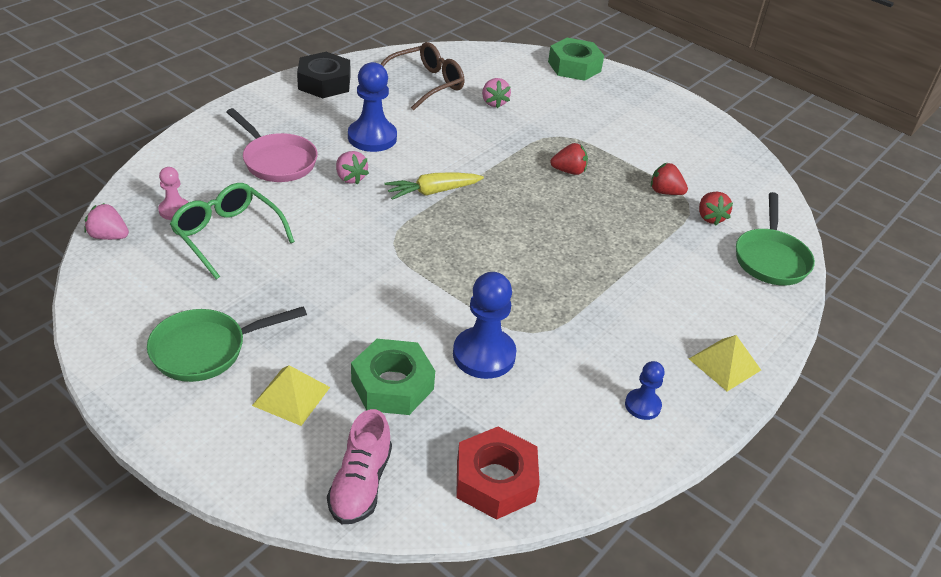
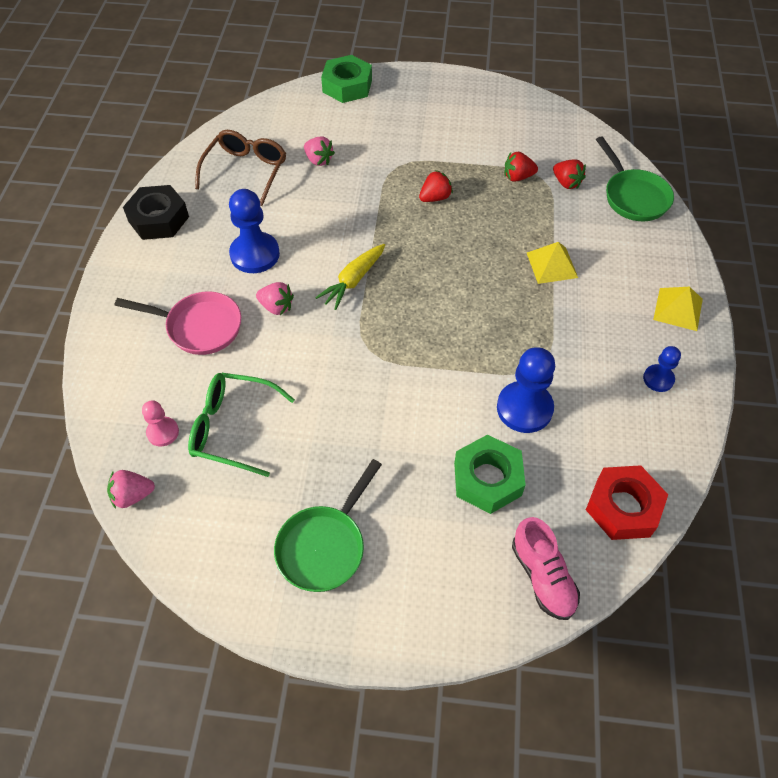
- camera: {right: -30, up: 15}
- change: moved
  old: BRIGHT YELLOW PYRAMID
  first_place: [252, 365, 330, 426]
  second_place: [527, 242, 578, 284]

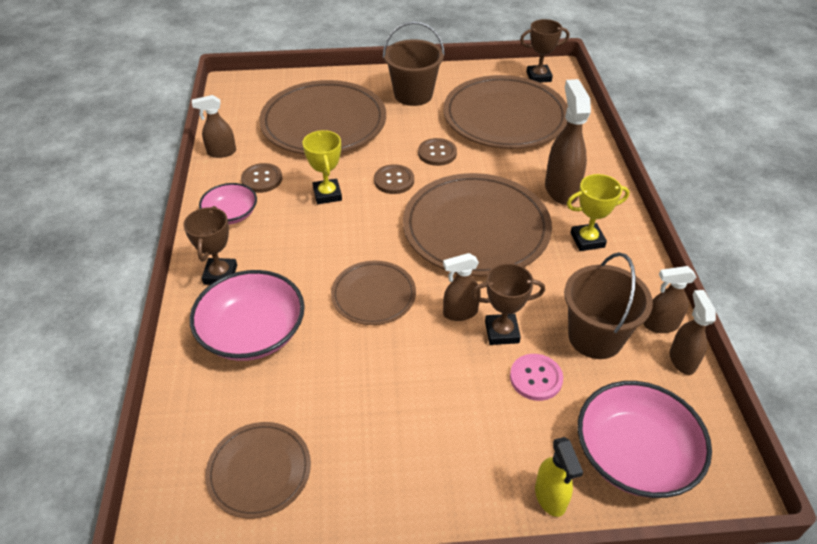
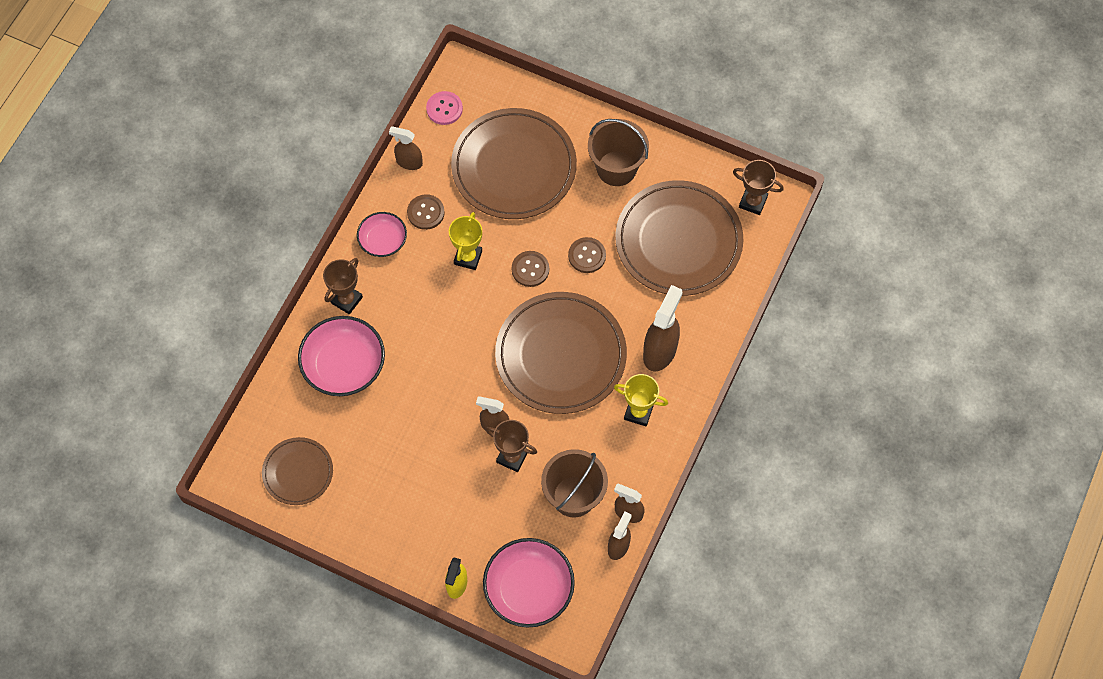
- camera: {right: 30, up: 20}
- change: removed
  old: RUSSET FLAT DISH
  first_place: [331, 261, 416, 325]
- change: moved
  old: PINK SEWING BUTTON
  first_place: [510, 354, 563, 401]
  second_place: [426, 91, 463, 125]

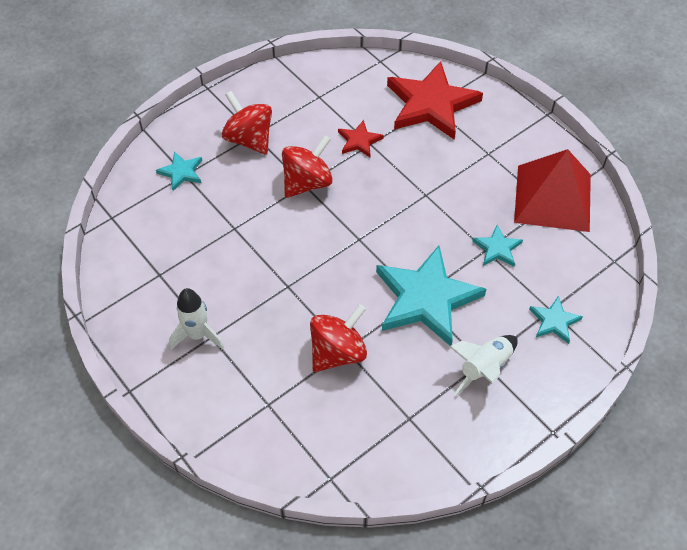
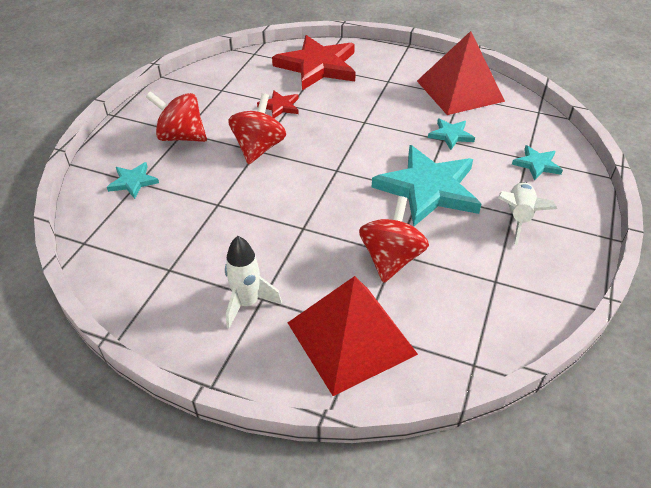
- camera: {right: -30, up: -10}
- change: added
  new: RED PYRAMID
  second_place: [288, 276, 418, 396]

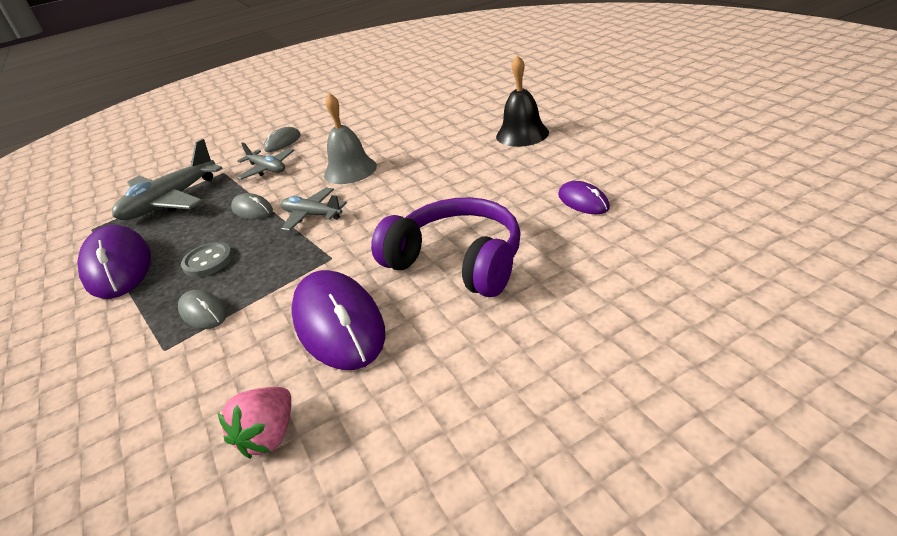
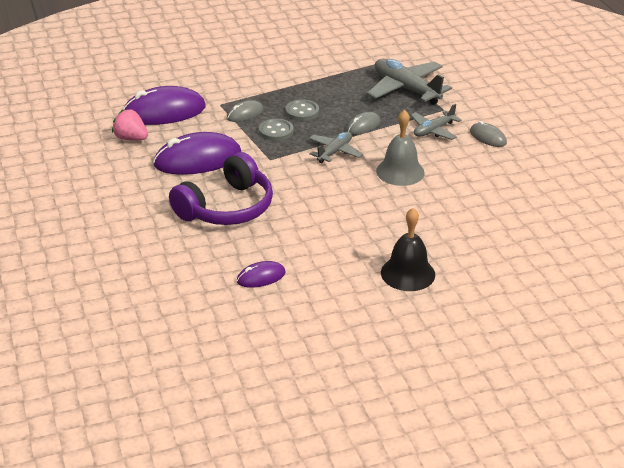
- camera: {right: 95, up: 0}
- change: moved
  old: VIOLET PC MOUSE
  first_place: [77, 225, 151, 299]
  second_place: [123, 86, 206, 125]
- change: added
  new: ASH-GREY SEWING BUTTON
  second_place: [259, 119, 294, 141]

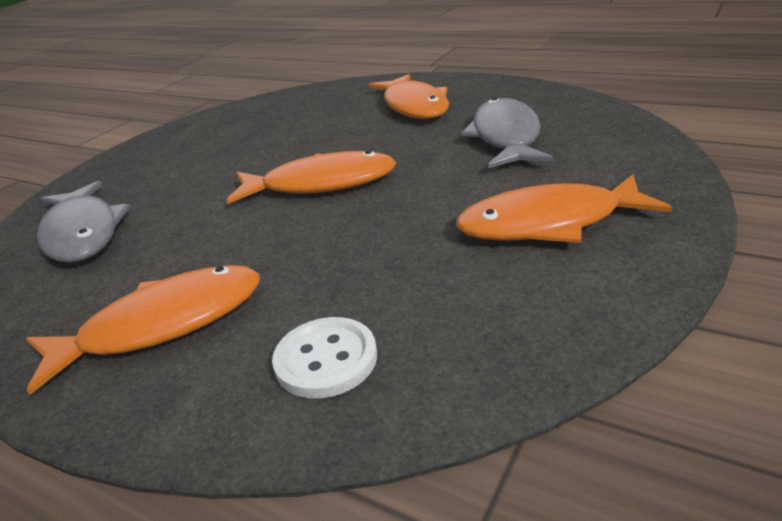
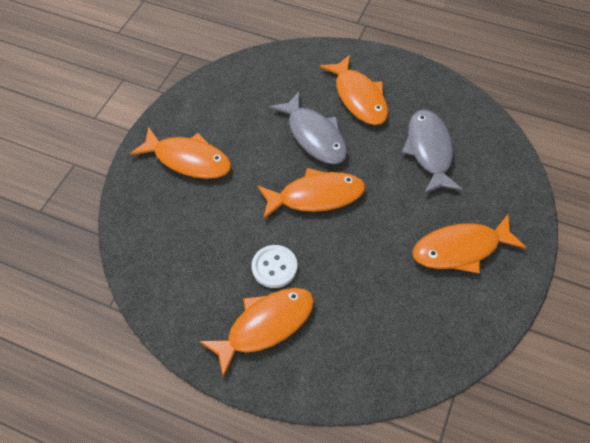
- camera: {right: -10, up: 25}
- change: moved
  old: ASH-GREY TOY FISH
  first_place: [37, 180, 130, 263]
  second_place: [269, 92, 347, 165]
- change: moved
  old: SNOW-WHITE SEWING BUTTON
  first_place: [272, 317, 377, 399]
  second_place: [252, 245, 297, 288]
- change: added
  new: ORANGE TOY FISH
  second_place: [130, 127, 231, 179]

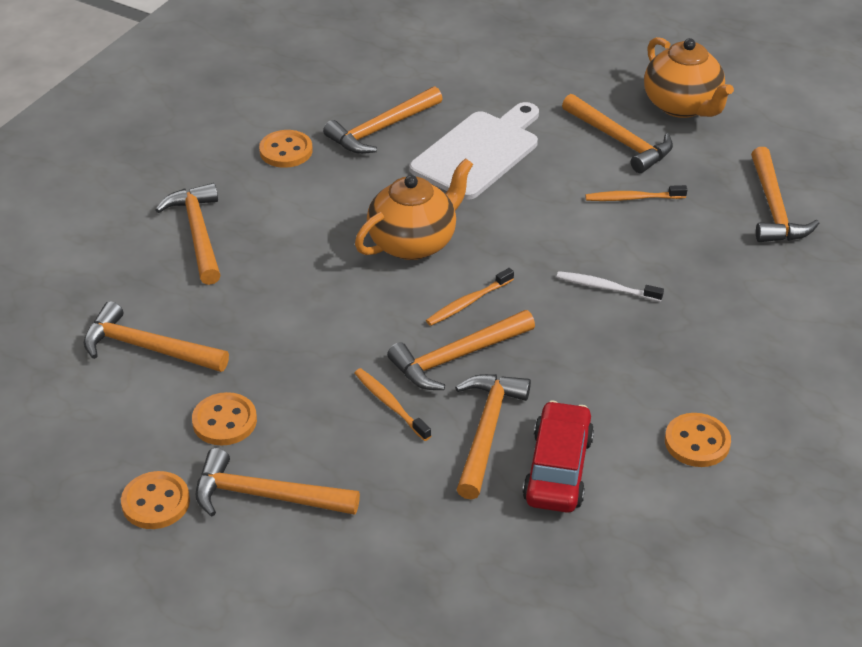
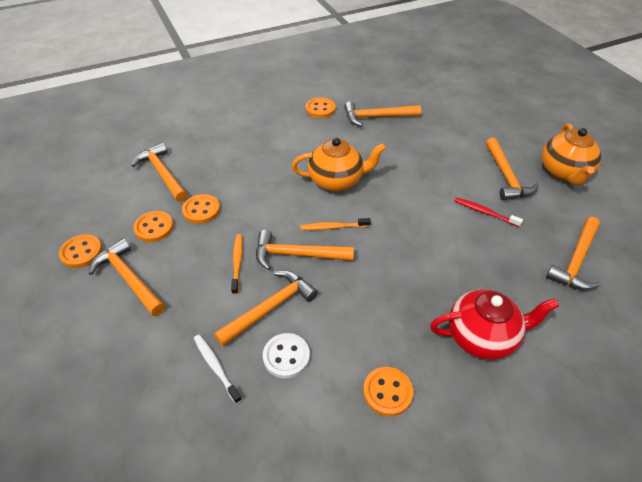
- camera: {right: 35, up: 5}
- change: removed
  old: ORANGE CARPENTER'S HAMMER
  first_place: [155, 183, 221, 285]
- change: removed
  old: SNOW-WHITE CUTTING BOARD
  first_place: [410, 102, 539, 200]
- change: replaced
  old: RED CAR
  new: SNOW-WHITE SEWING BUTTON
  first_place: [522, 401, 594, 513]
  second_place: [263, 333, 310, 379]
- change: moved
  old: SNOW-WHITE DENTAL BRUSH
  first_place: [556, 271, 664, 302]
  second_place: [194, 335, 242, 404]
- change: recoloured
  old: ORANGE DENTAL BRUSH
  new: RED DENTAL BRUSH
  first_place: [585, 185, 687, 201]
  second_place: [454, 197, 523, 227]
- change: added
  new: ORANGE SEWING BUTTON
  second_place: [182, 194, 220, 224]
- change: added
  new: RED TEA POT
  second_place: [430, 289, 559, 360]

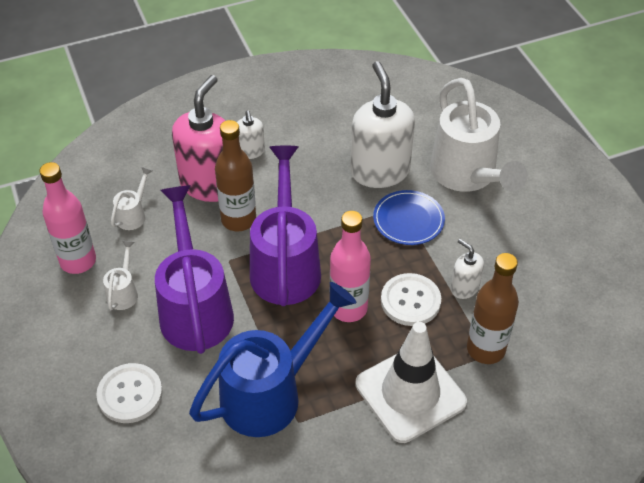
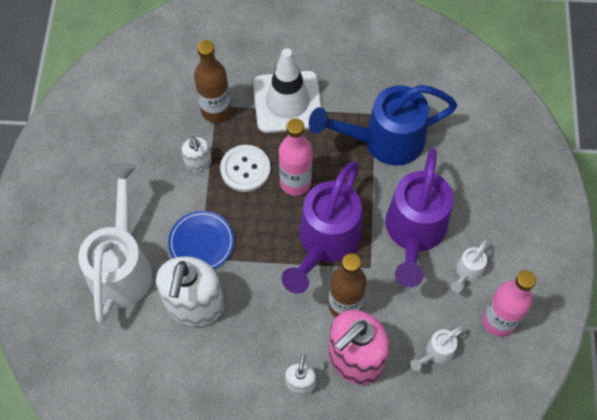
- camera: {right: -155, up: 15}
- change: removed
  old: SNOW-WHITE SEWING BUTTON
  first_place: [96, 363, 163, 423]

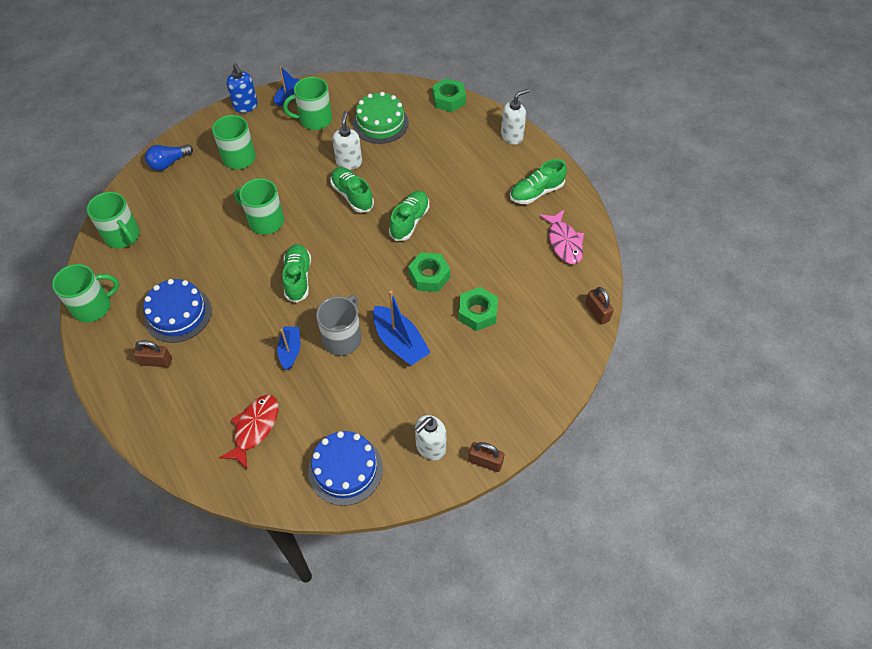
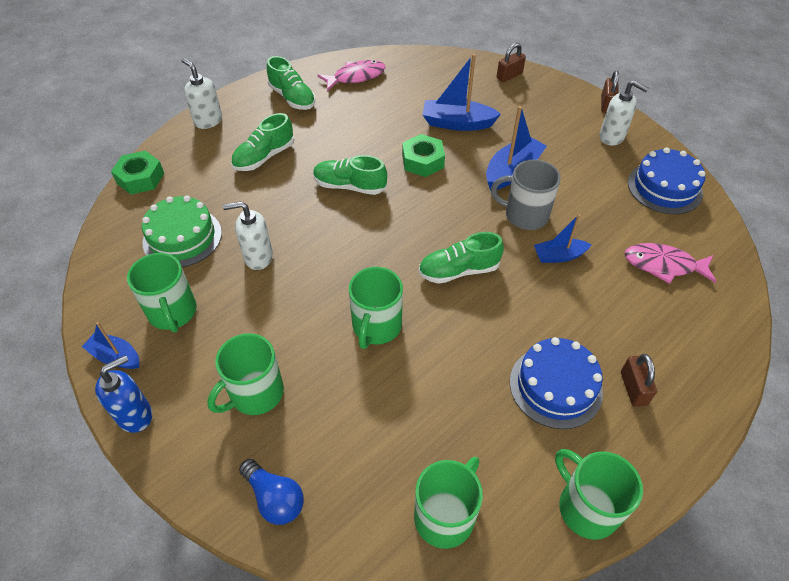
- camera: {right: -100, up: -5}
- change: recoloured
  old: RED TOY FISH
  new: PINK TOY FISH
  first_place: [219, 395, 278, 469]
  second_place: [624, 243, 717, 284]
- change: moved
  old: EMERALD LACE-UP SHOE
  first_place: [330, 167, 374, 213]
  second_place: [231, 113, 294, 171]
- change: replaced
  old: EMERALD HEX NUT
  new: ROYAL BLUE TOY BOAT
  first_place: [458, 287, 498, 331]
  second_place: [423, 54, 501, 131]
- change: moved
  old: RUSSET SMALL LOCK
  first_place: [585, 287, 614, 325]
  second_place: [497, 43, 526, 82]

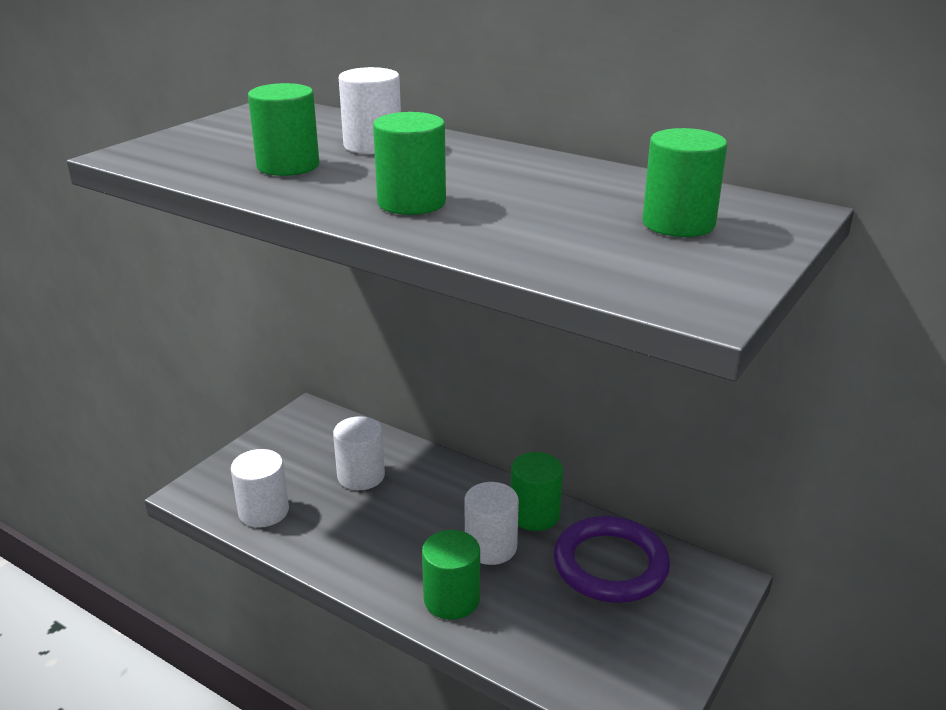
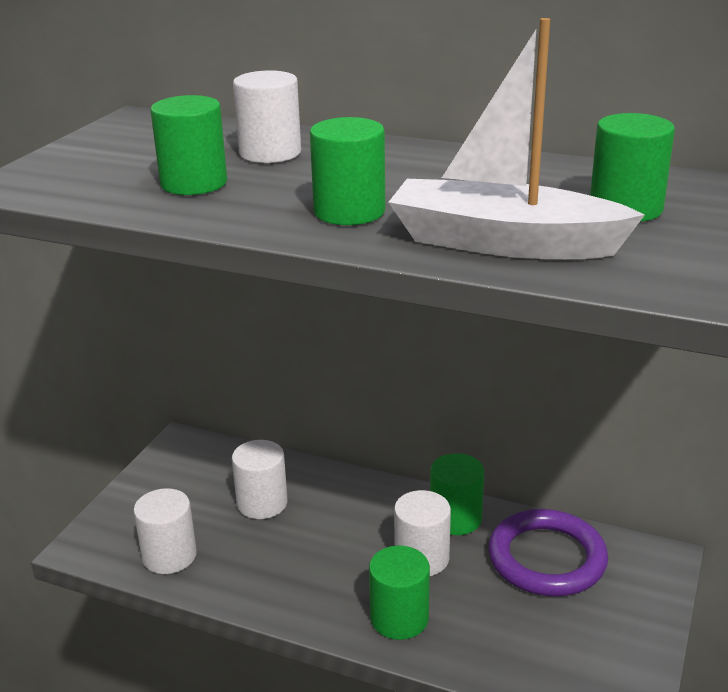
- camera: {right: -10, up: 0}
- change: added
  new: SNOW-WHITE TOY BOAT
  second_place: [388, 18, 645, 259]

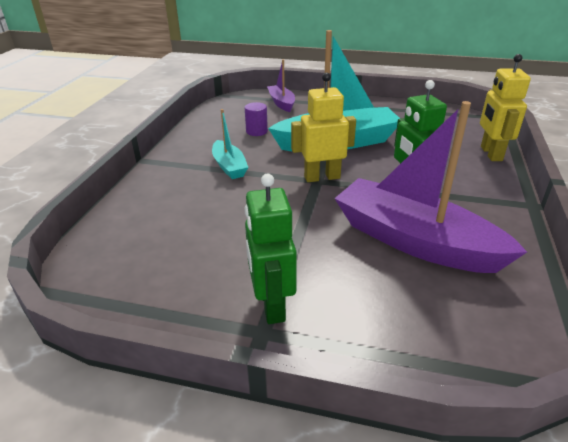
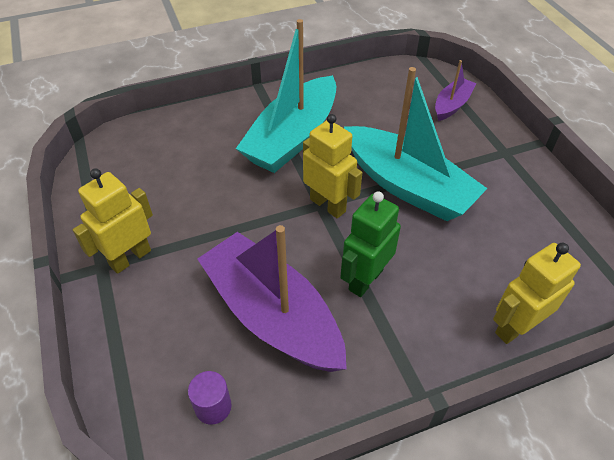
- camera: {right: 55, up: 15}
- change: resized
  old: AQUA TOY BOAT
  first_place: [212, 109, 248, 179]
  second_place: [236, 19, 336, 173]
  factor: 2.03
- change: moved
  old: VIOLET SOLID CYLINDER
  first_place: [245, 102, 268, 136]
  second_place: [188, 371, 231, 425]
- change: recoloured
  old: EMERALD TOY ROBOT
  new: BRIGHT YELLOW TOY ROBOT
  first_place: [245, 174, 297, 324]
  second_place: [73, 168, 153, 274]
- change: turned
  old: VIOLET TOY BOAT
  first_place: [334, 101, 527, 273]
  second_place: [197, 225, 347, 372]
  degrees: -45

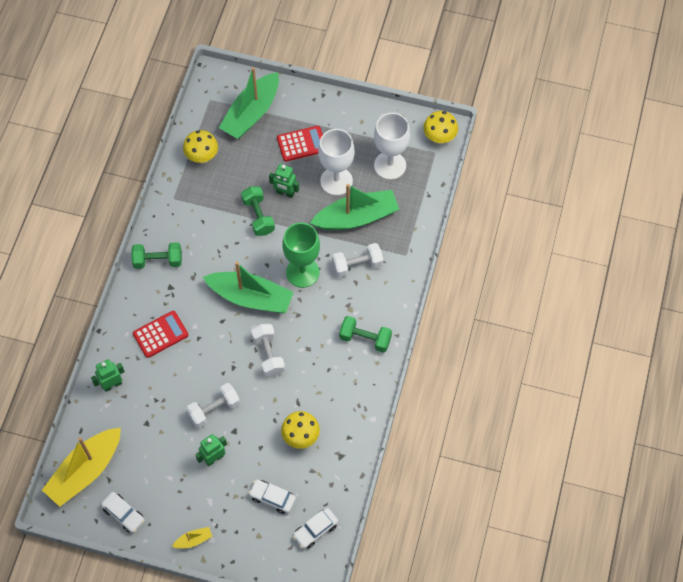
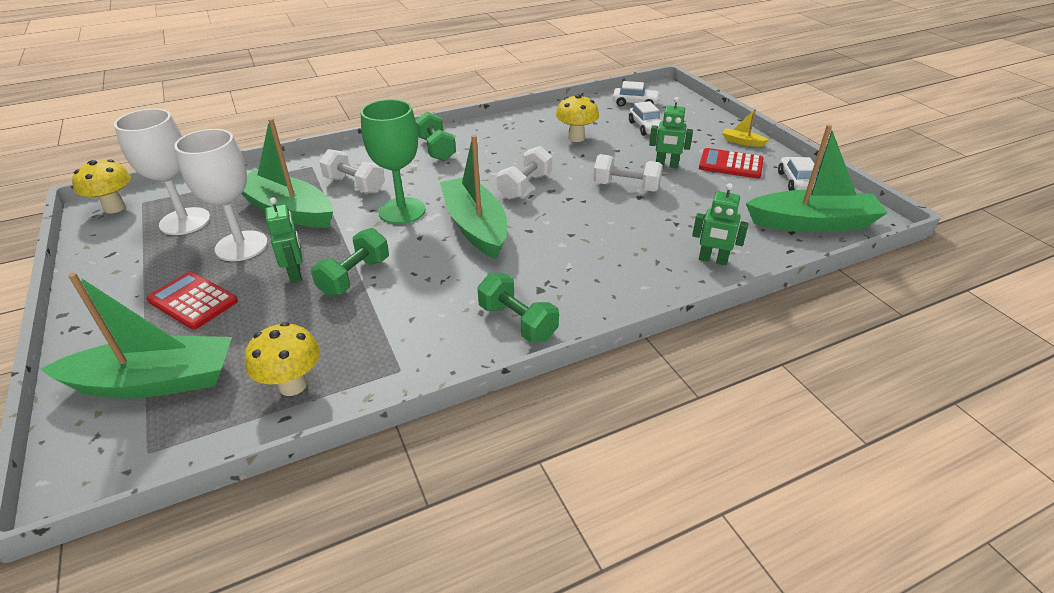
- camera: {right: -130, up: -25}
- change: recoloured
  old: BRIGHT YELLOW TOY BOAT
  new: EMERALD TOY BOAT
  first_place: [42, 428, 121, 507]
  second_place: [746, 124, 888, 232]
- change: moved
  old: RED POCKET CALCULATOR
  first_place: [133, 311, 188, 358]
  second_place: [699, 148, 763, 178]

